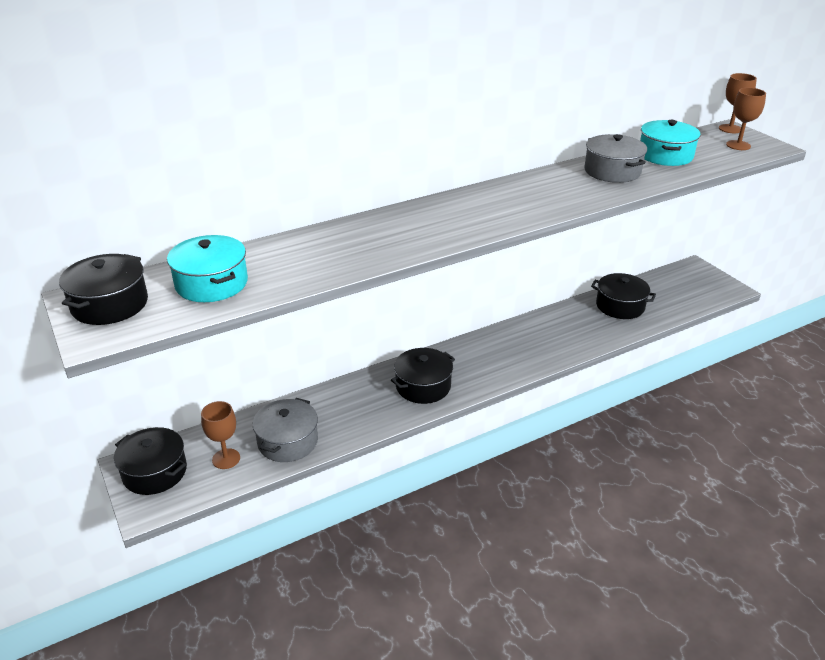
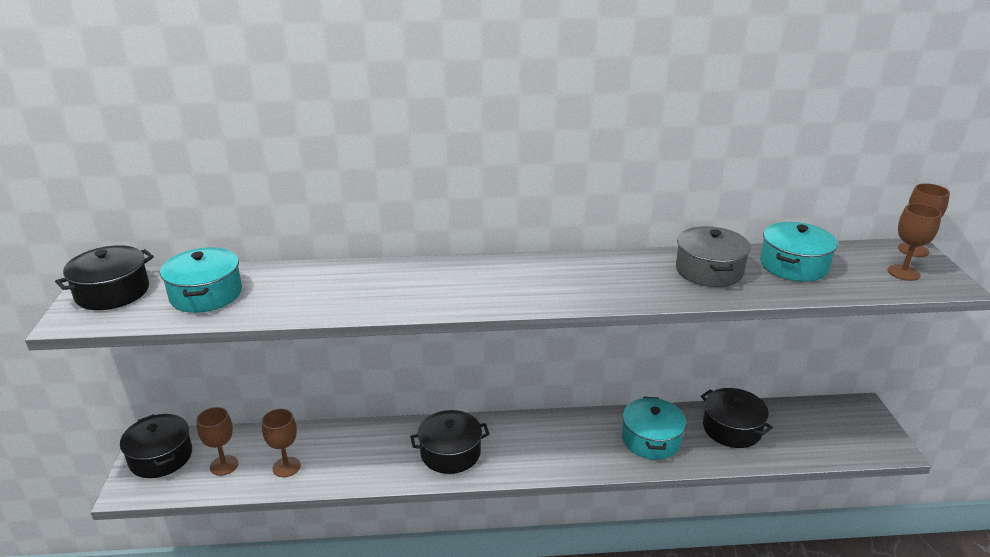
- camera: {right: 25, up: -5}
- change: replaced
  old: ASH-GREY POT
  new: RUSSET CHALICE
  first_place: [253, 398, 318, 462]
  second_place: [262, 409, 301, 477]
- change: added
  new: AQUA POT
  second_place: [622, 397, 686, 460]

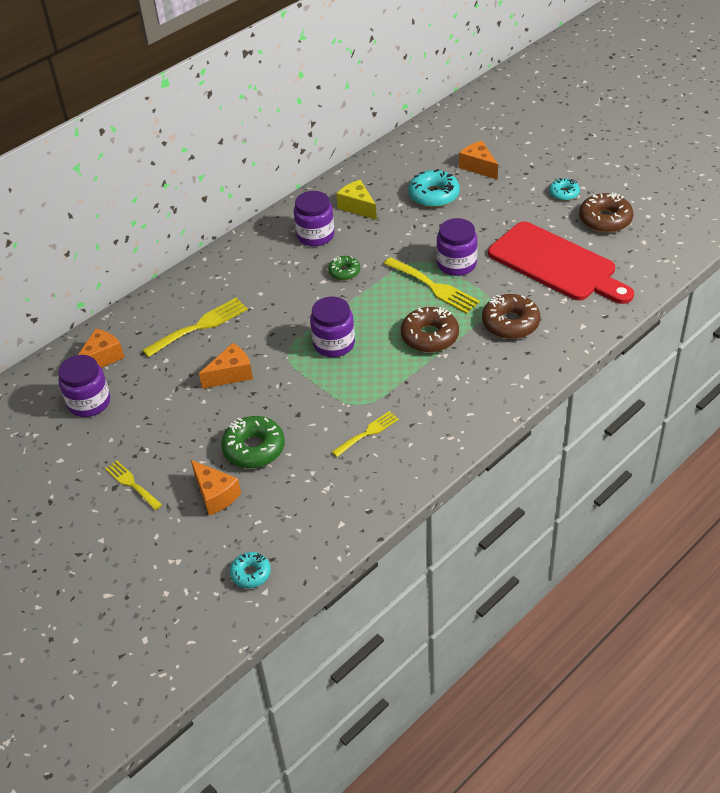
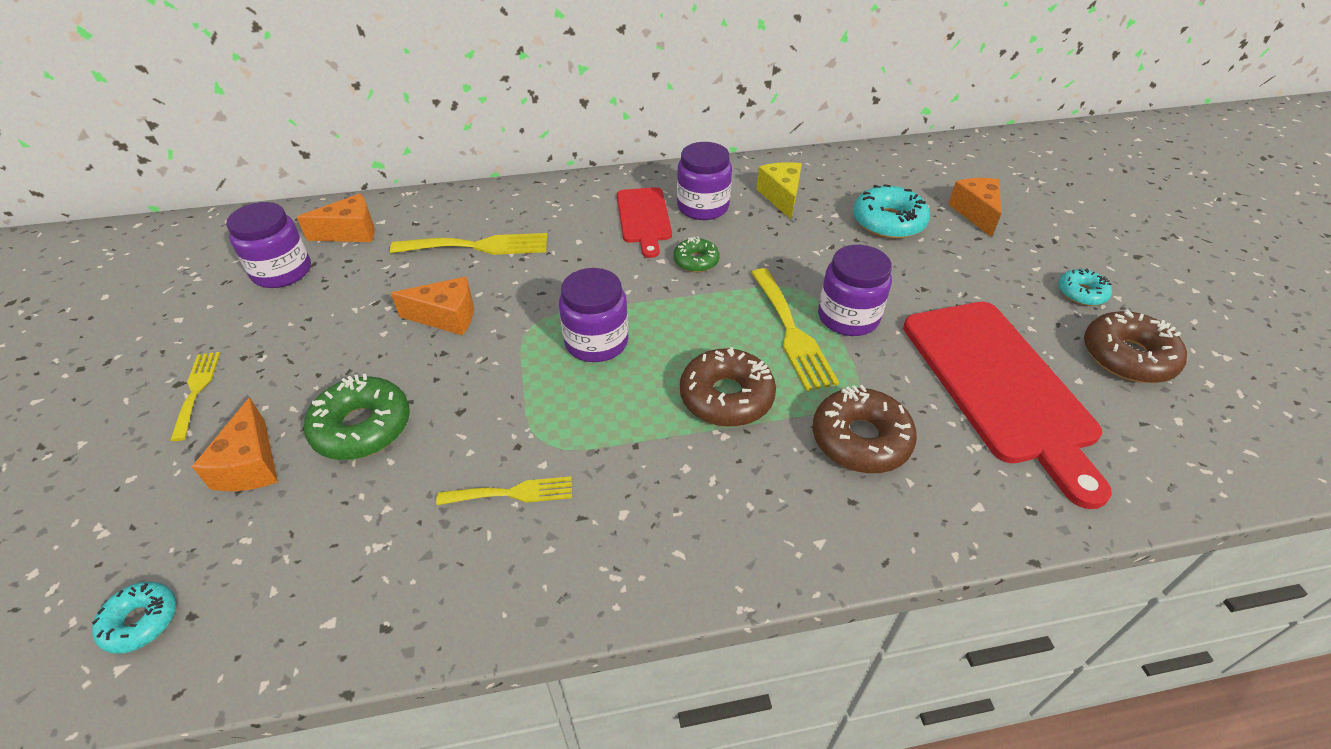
- camera: {right: 30, up: 0}
- change: added
  new: RED CUTTING BOARD
  second_place: [617, 187, 672, 258]

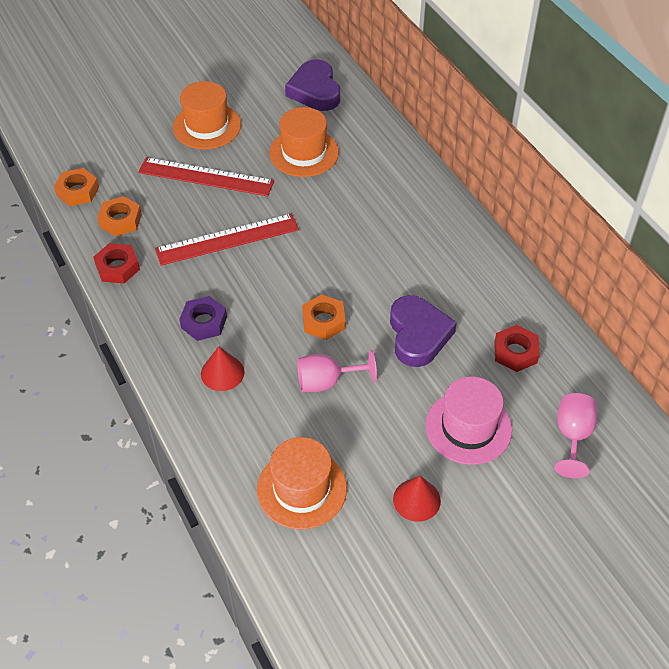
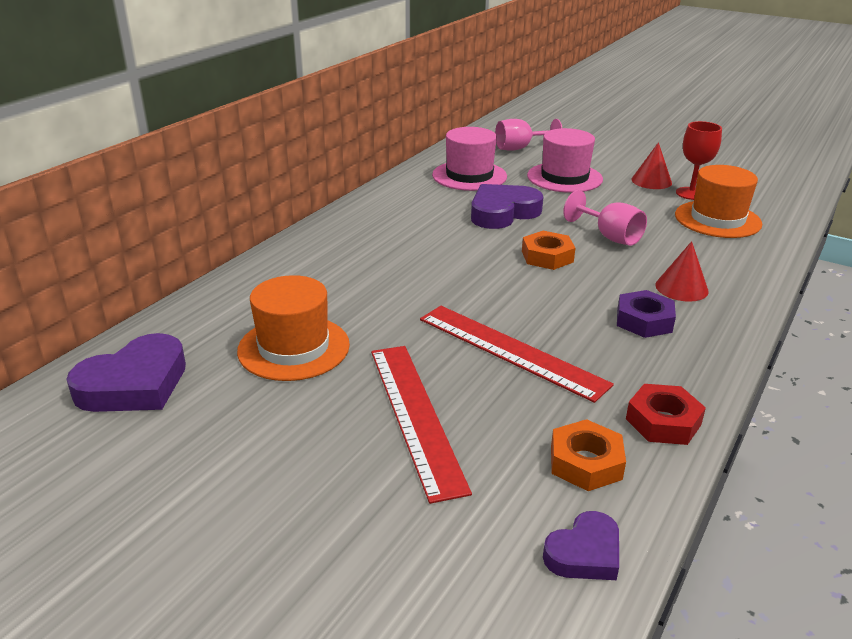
- camera: {right: -120, up: -20}
- change: replaced
  old: ORANGE HEX NUT
  new: VIOLET HEART
  first_place: [54, 168, 99, 206]
  second_place: [543, 511, 619, 580]
- change: removed
  old: ORANGE TOP HAT
  first_place: [173, 81, 241, 149]
- change: replaced
  old: RED HEX NUT
  new: PINK TOP HAT
  first_place: [494, 325, 540, 372]
  second_place: [432, 127, 507, 191]
- change: added
  new: RED CHALICE
  second_place: [676, 121, 722, 200]

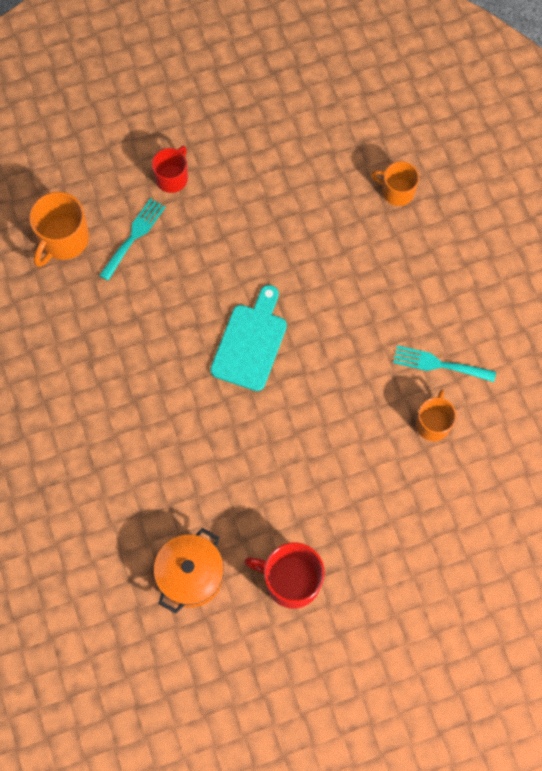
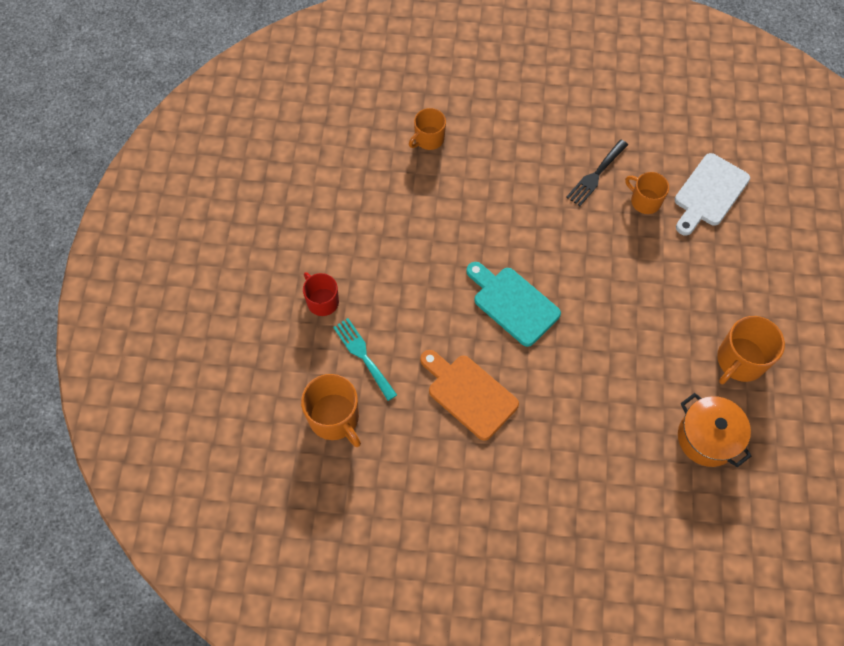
- camera: {right: -65, up: -5}
- change: recoloured
  old: RED MUG
  new: ORANGE MUG
  first_place: [244, 543, 325, 609]
  second_place: [717, 316, 785, 384]
- change: recoloured
  old: AQUA DINNER FORK
  new: BLACK DINNER FORK
  first_place: [393, 345, 496, 382]
  second_place: [566, 140, 628, 206]
- change: added
  new: ORANGE CUTTING BOARD
  second_place: [420, 350, 519, 441]
- change: added
  new: SNOW-WHITE CUTTING BOARD
  second_place: [675, 153, 750, 236]

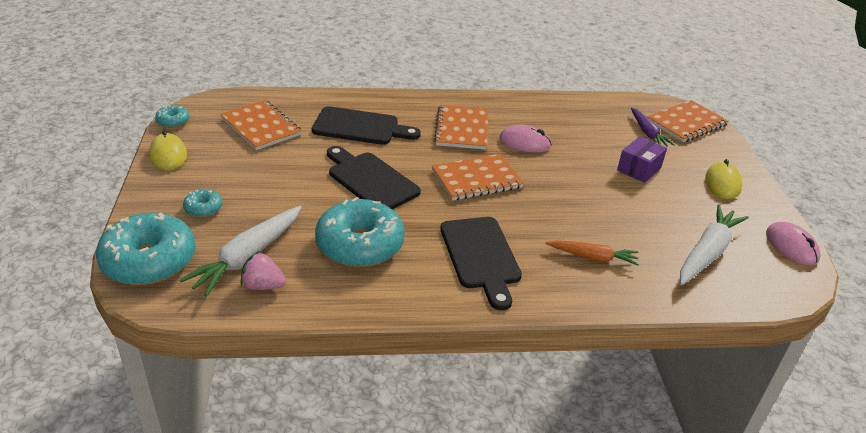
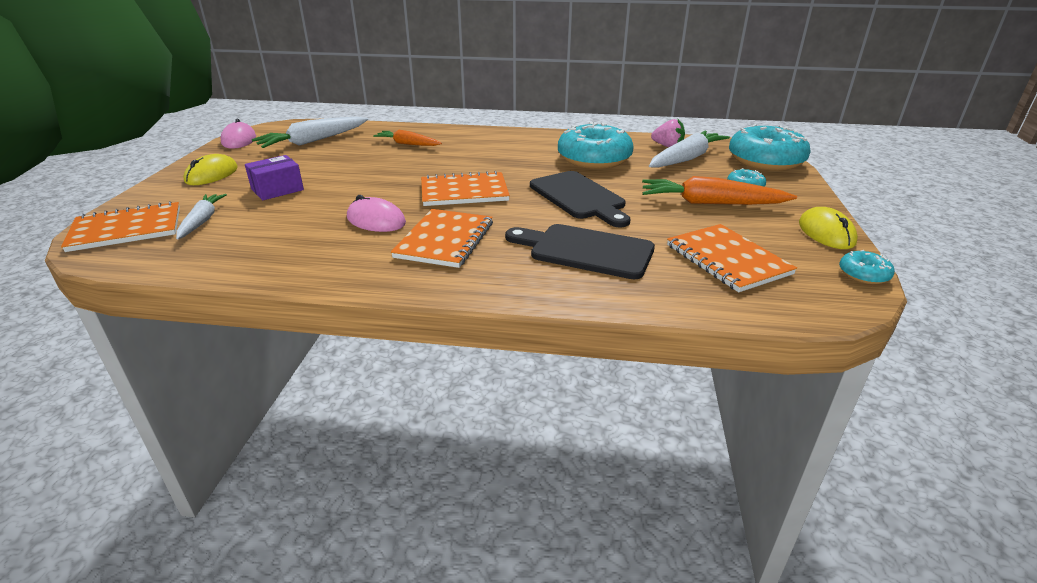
- camera: {right: -165, up: -5}
- change: removed
  old: BLACK CUTTING BOARD
  first_place: [440, 217, 522, 310]
- change: recoloured
  old: VIOLET CARROT
  new: SNOW-WHITE CARROT
  first_place: [631, 107, 675, 147]
  second_place: [176, 194, 227, 240]
- change: added
  new: ORANGE CARROT
  second_place: [642, 176, 797, 205]

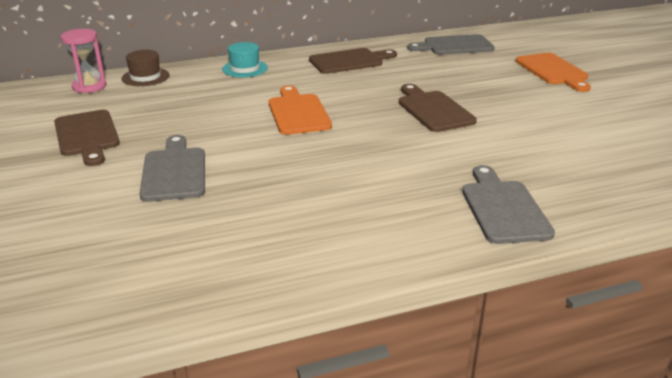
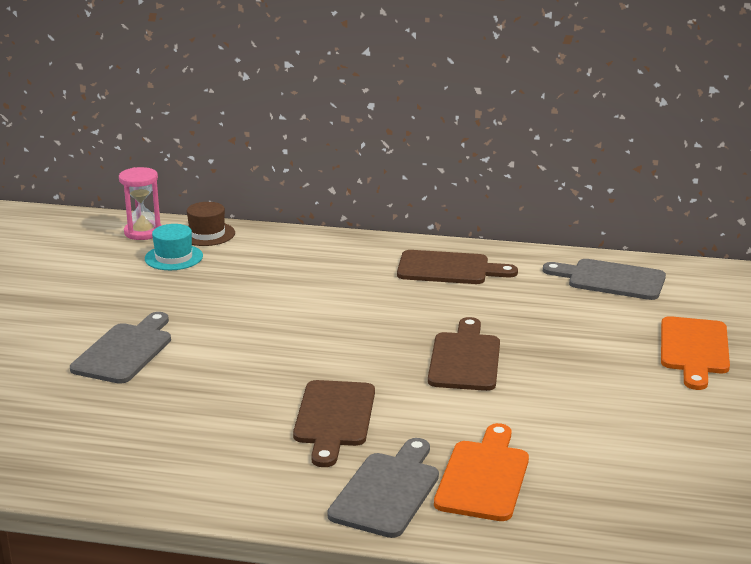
- camera: {right: 30, up: -5}
- change: moved
  old: RUSSET CUTTING BOARD
  first_place: [54, 110, 120, 166]
  second_place: [293, 380, 375, 467]
- change: moved
  old: AQUA TOP HAT
  first_place: [222, 42, 268, 78]
  second_place: [145, 224, 203, 270]
- change: moved
  old: ORANGE CUTTING BOARD
  first_place: [269, 85, 332, 135]
  second_place: [434, 423, 529, 521]

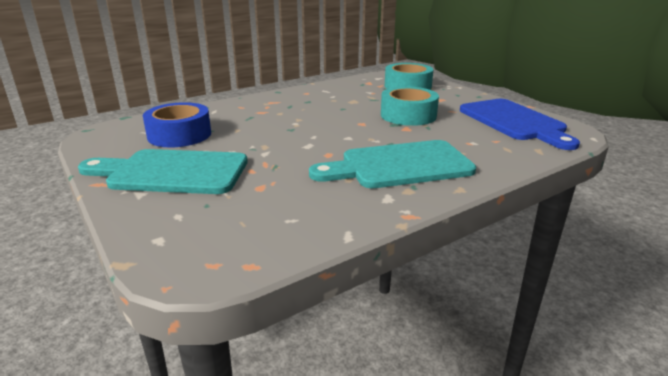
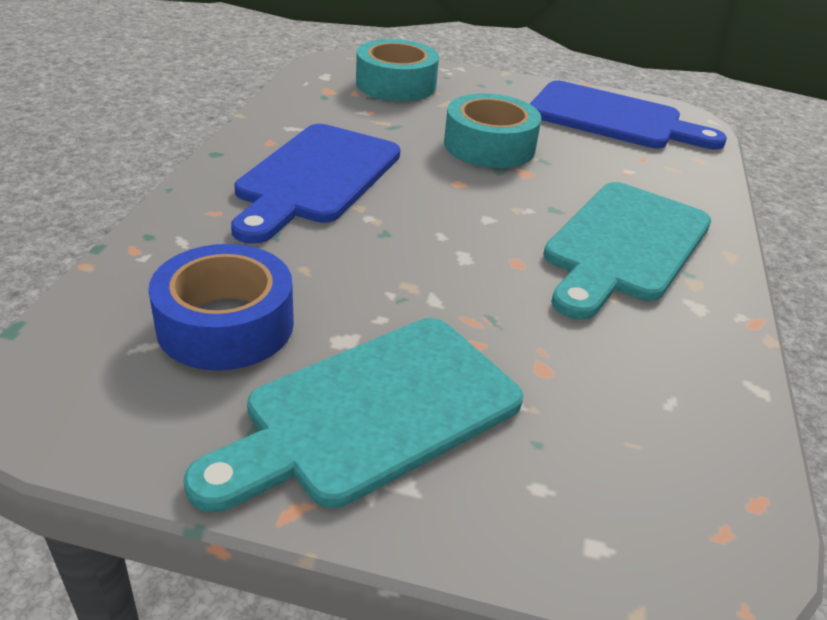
- camera: {right: -45, up: 10}
- change: added
  new: ROYAL BLUE CUTTING BOARD
  second_place: [231, 124, 401, 244]

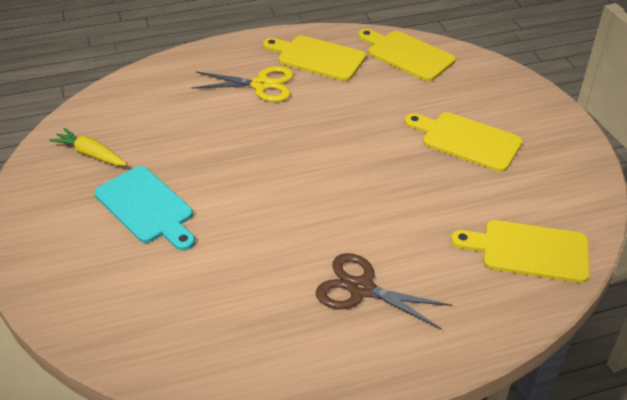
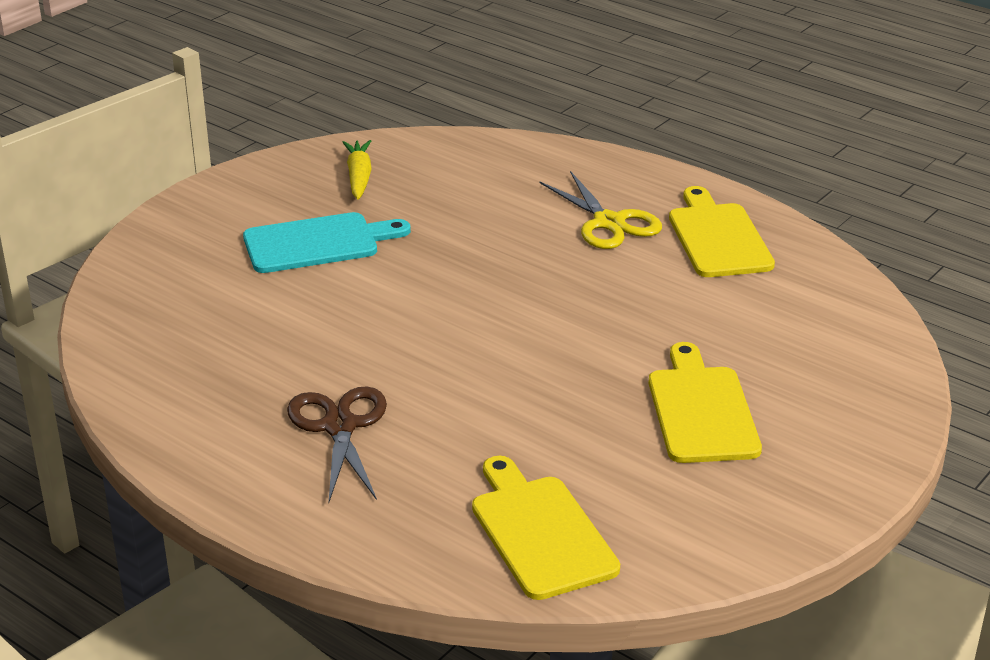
- camera: {right: 55, up: -10}
- change: turned
  old: AQUA CUTTING BOARD
  first_place: [94, 166, 195, 251]
  second_place: [243, 212, 411, 273]
  degrees: -120
- change: removed
  old: BRIGHT YELLOW CUTTING BOARD
  first_place: [358, 29, 456, 81]

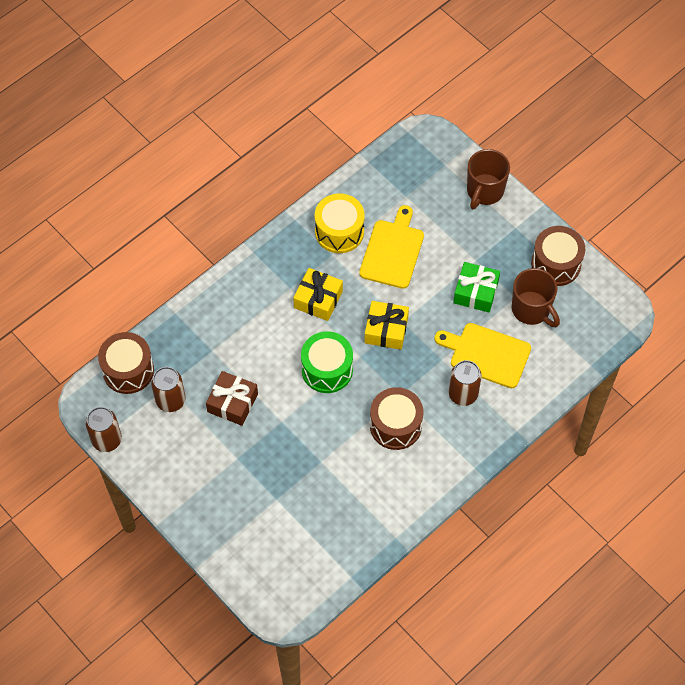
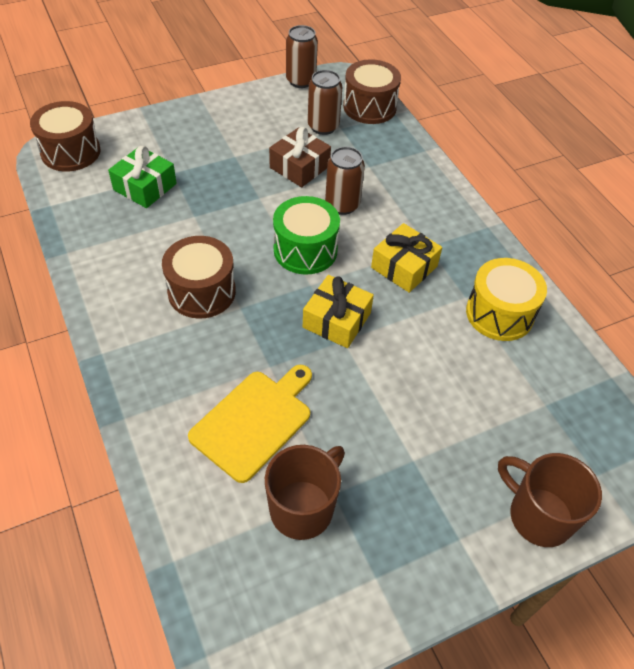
- camera: {right: 105, up: -10}
- change: removed
  old: BRIGHT YELLOW CUTTING BOARD
  first_place: [359, 205, 424, 289]
- change: moved
  old: RUSSET CAN
  first_place: [448, 360, 482, 406]
  second_place: [325, 147, 365, 215]
- change: moved
  old: EMERALD GIFT
  first_place: [453, 262, 500, 312]
  second_place: [108, 146, 177, 208]
- change: turned
  old: RUSSET MUG
  first_place: [512, 268, 560, 327]
  second_place: [265, 445, 345, 540]
  degrees: 150
- change: moved
  old: RUSSET SNARE DRUM
  first_place: [531, 226, 585, 286]
  second_place: [30, 101, 101, 172]

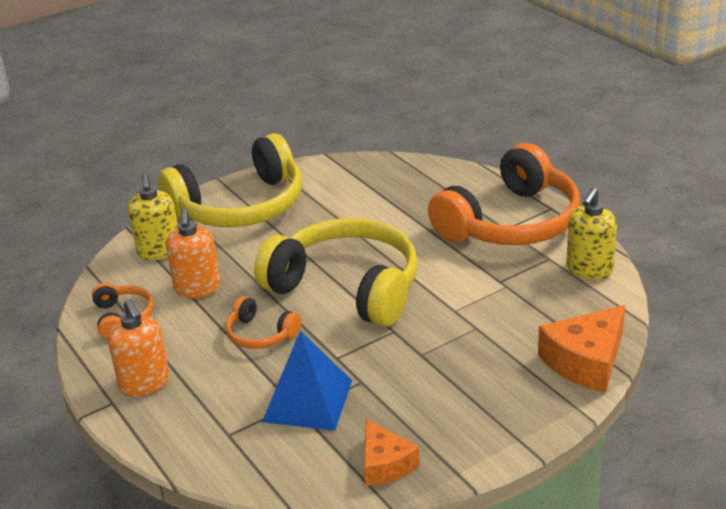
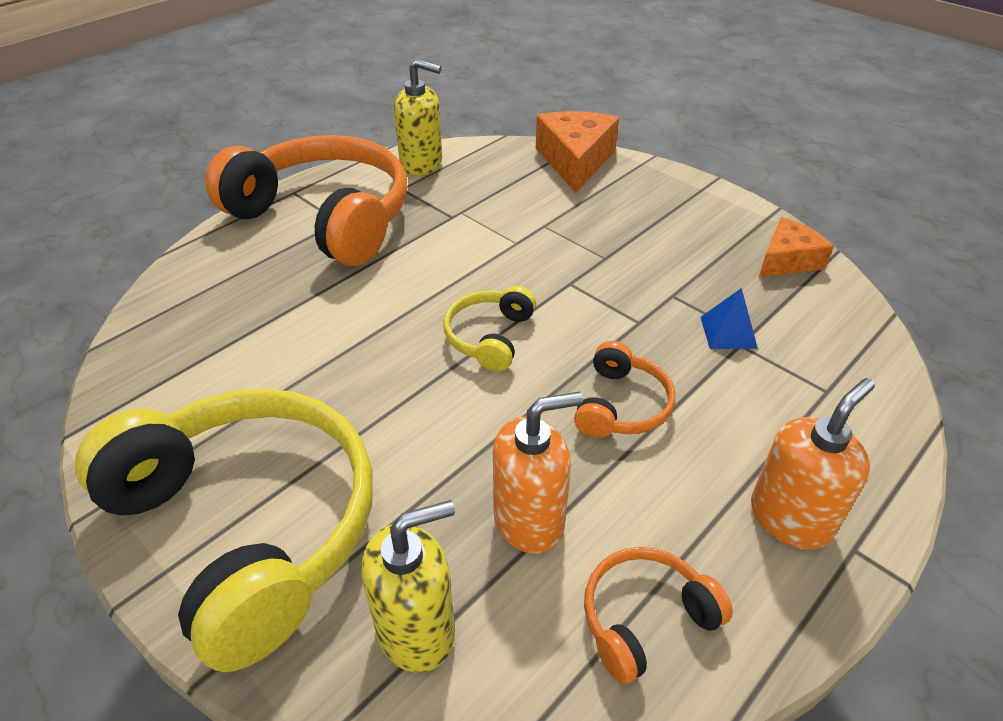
- camera: {right: -105, up: 10}
- change: resized
  old: BRIGHT YELLOW OVER-EAR HEADPHONES
  first_place: [254, 218, 418, 327]
  second_place: [443, 286, 536, 372]
  factor: 0.44
- change: resized
  old: ROYAL BLUE PYRAMID
  first_place: [262, 331, 352, 431]
  second_place: [701, 288, 758, 349]
  factor: 0.51
- change: turned
  old: ORANGE CHEESE
  first_place: [538, 305, 625, 393]
  second_place: [536, 111, 619, 193]
  degrees: -120

